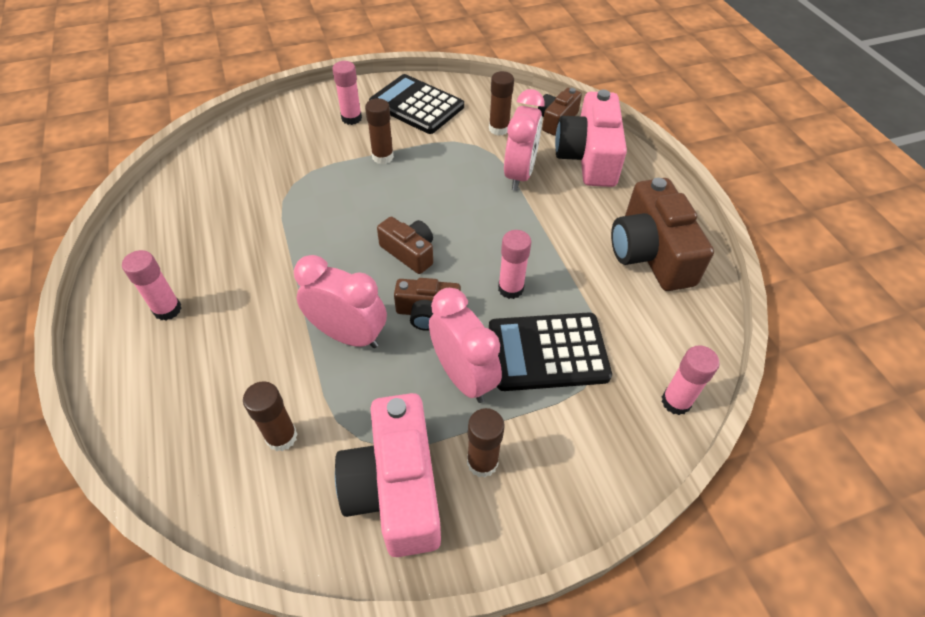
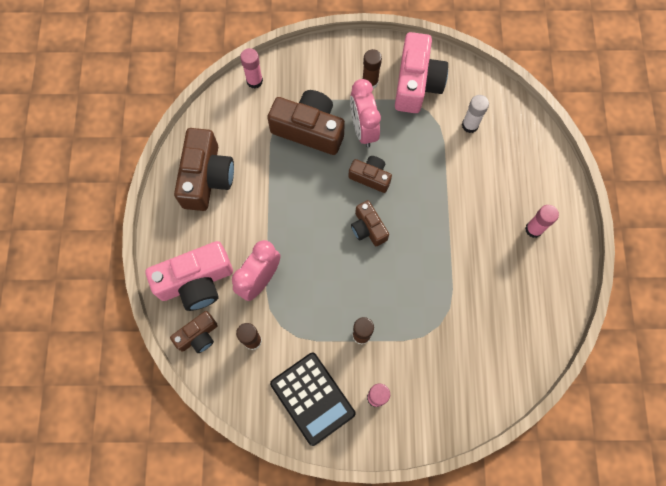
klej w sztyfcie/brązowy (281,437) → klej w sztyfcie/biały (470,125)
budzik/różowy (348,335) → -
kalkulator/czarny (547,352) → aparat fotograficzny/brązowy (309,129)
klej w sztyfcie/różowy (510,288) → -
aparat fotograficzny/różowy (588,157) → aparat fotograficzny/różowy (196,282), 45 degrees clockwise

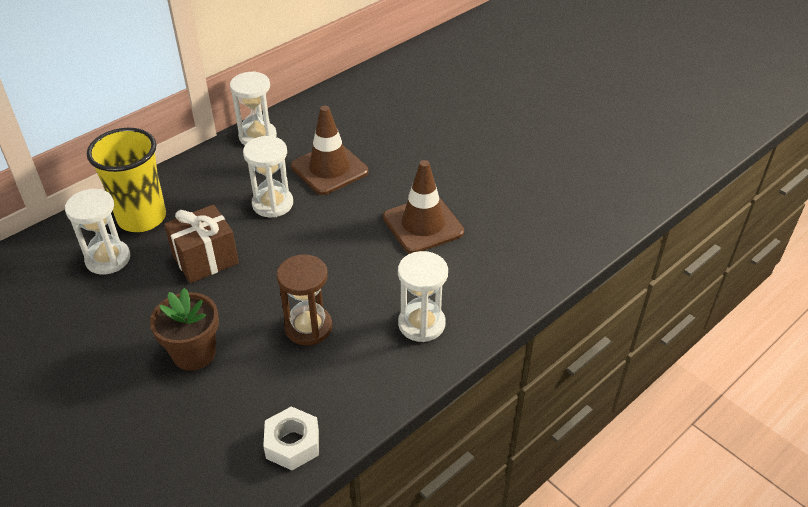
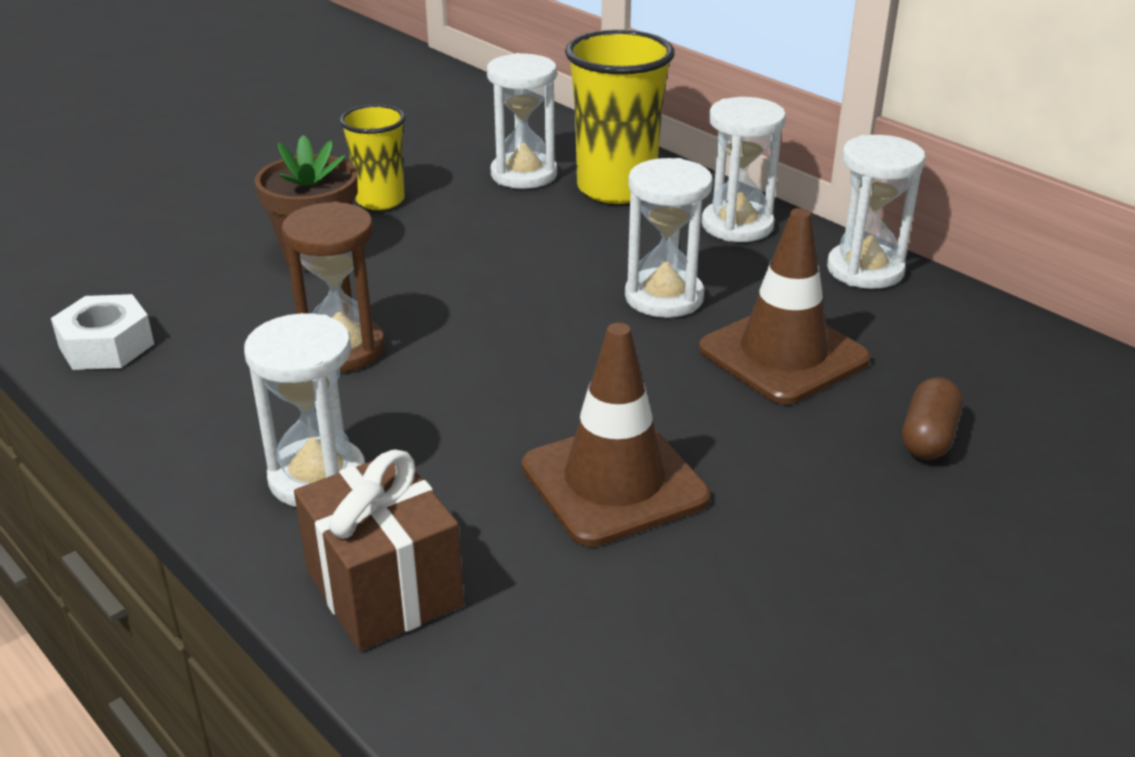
prezent/brązowy (205,259) → prezent/brązowy (384,588), shifted
- → szklanka/żółty (380,200)
- → klepsydra/biały (737,225)
- → kapsułka/brązowy (928,437)

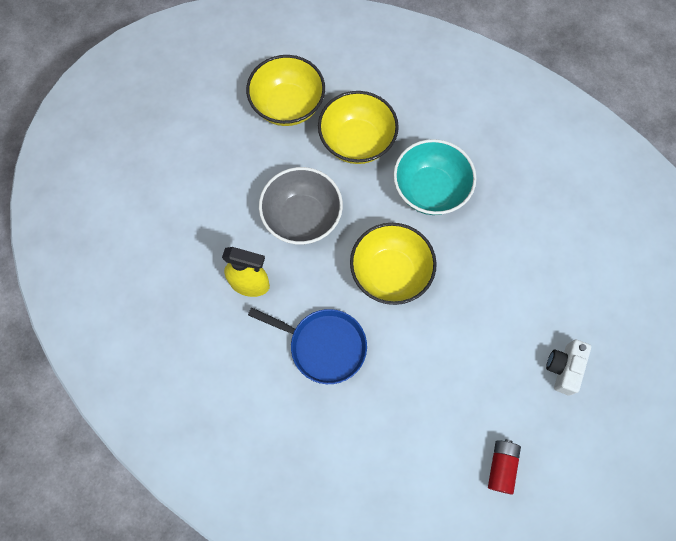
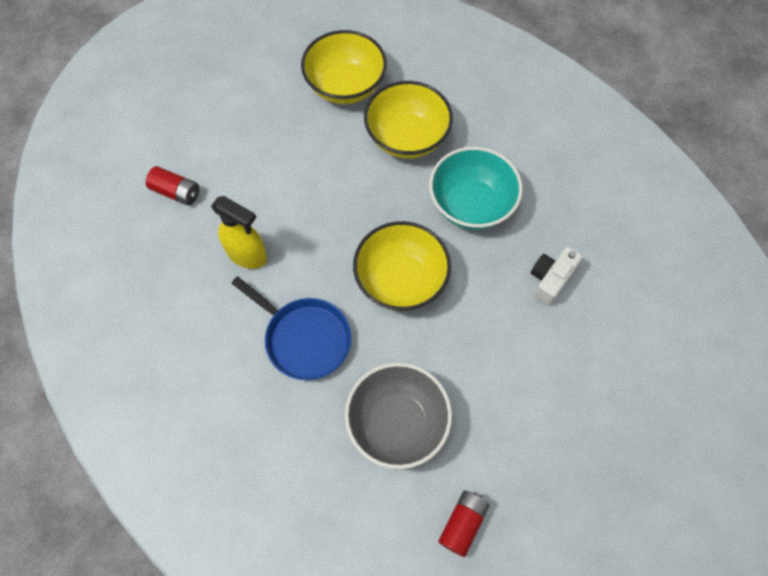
miska/szary (302,218) → miska/szary (397,423), shifted
aparat fotograficzny/biały (564,368) → aparat fotograficzny/biały (550,280), shifted
- → bateria/czerwony (176,192)

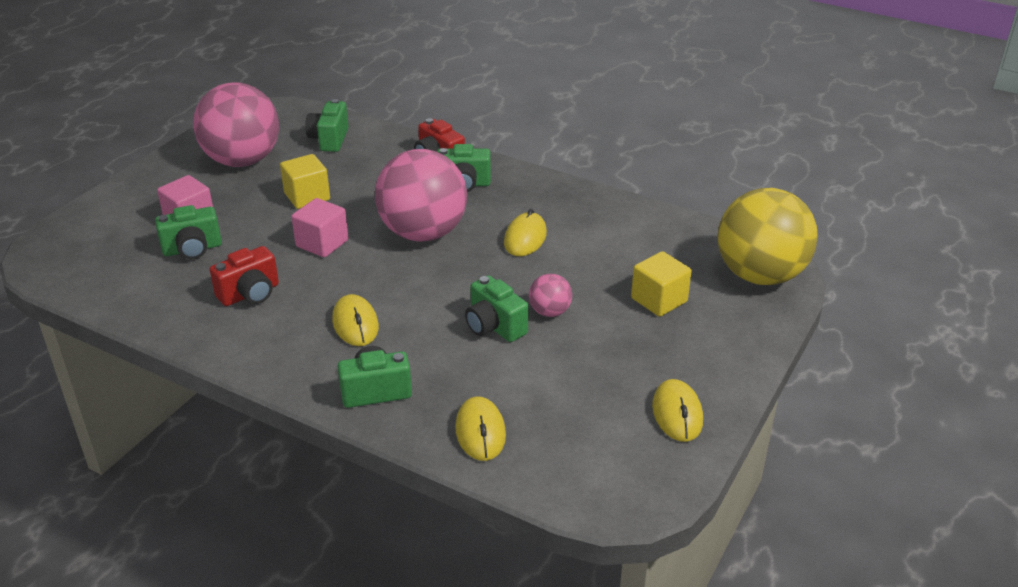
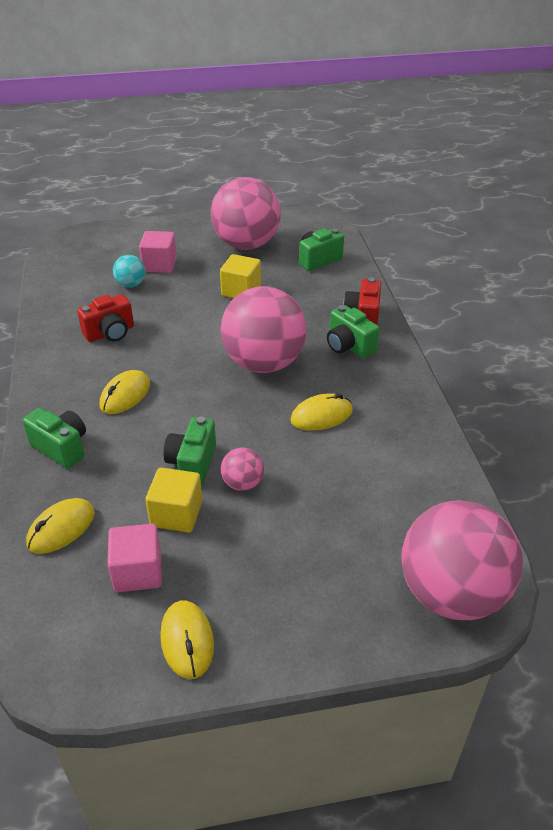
aparat fotograficzny/zielony (192,249) → piłka/turkusowy (131,284)
aparat fotograficzny/czerwony (250,294) → aparat fotograficzny/czerwony (110,333), 45 degrees counterclockwise
sześcian/różowy (322,243) → sześcian/różowy (138,572), shifted
sześcian/żółty (659,300) → sześcian/żółty (176,514), shifted
myszka/żółty (677,414) → myszka/żółty (187,641), 60 degrees counterclockwise
piłka/żółty (760,275) → piłka/różowy (451,593)

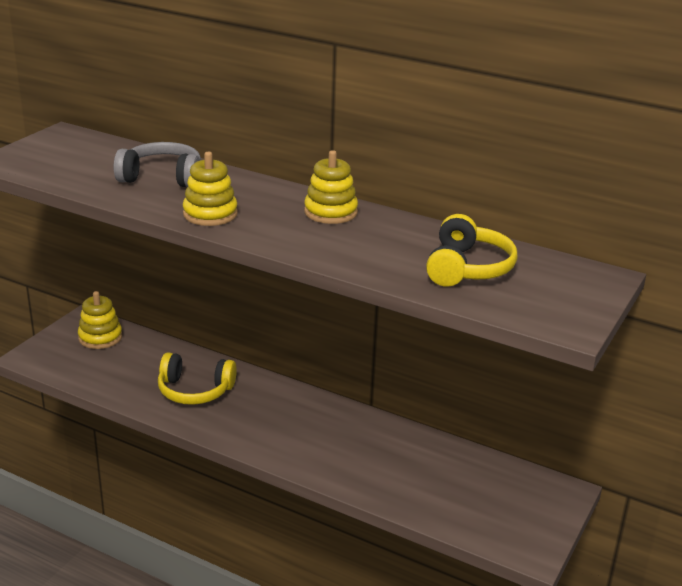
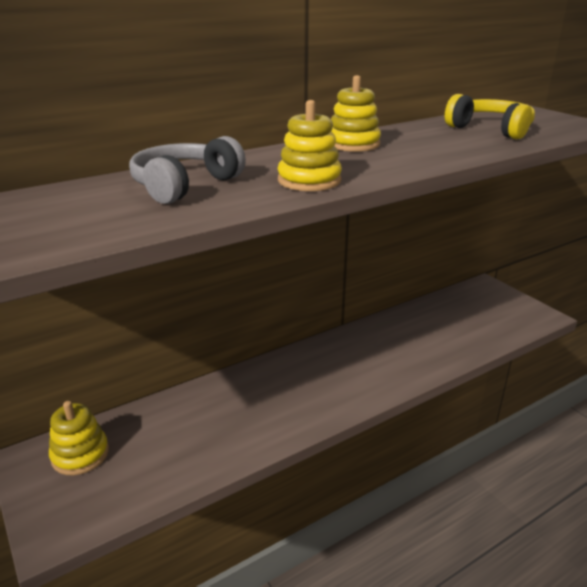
słuchawki/żółty (194,391) → -

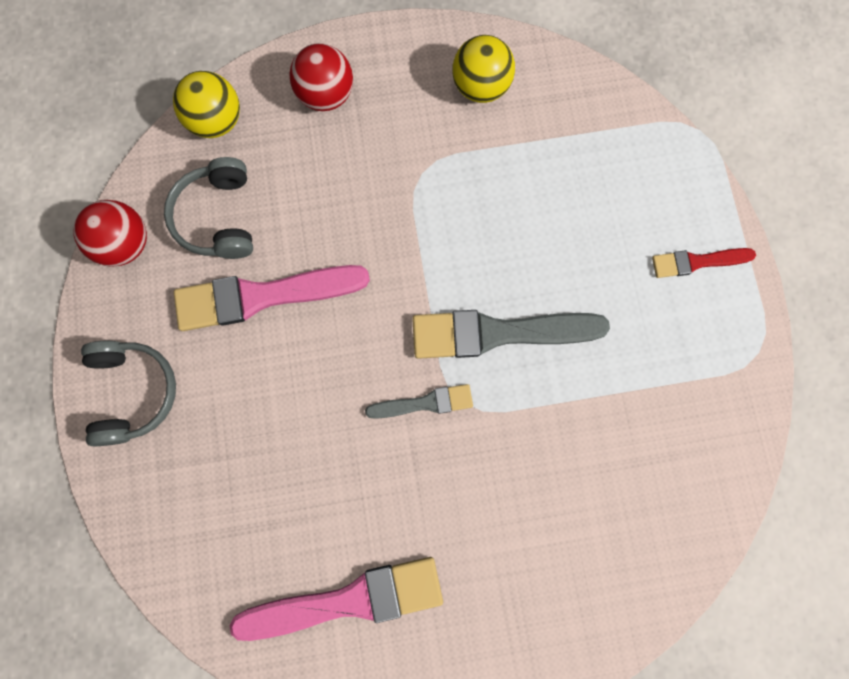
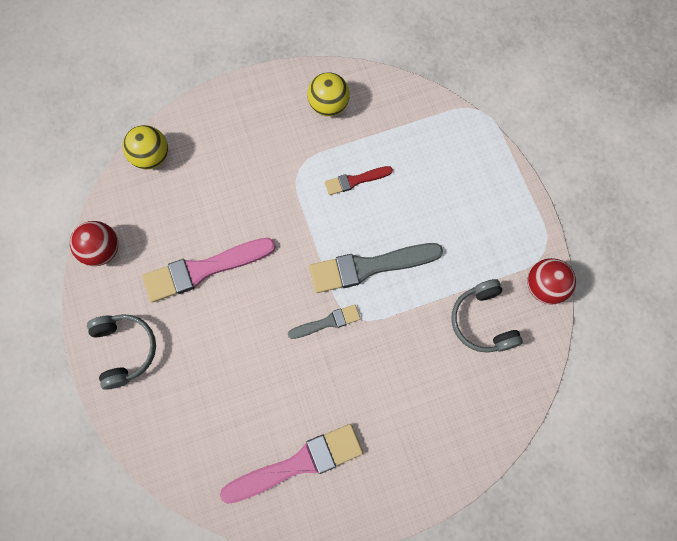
słuchawki/szary (218,217) → słuchawki/szary (482,321), shifted
piłka/czerwony (326,95) → piłka/czerwony (544,286), shifted
pędzel/czerwony (697,262) → pędzel/czerwony (355,180), shifted

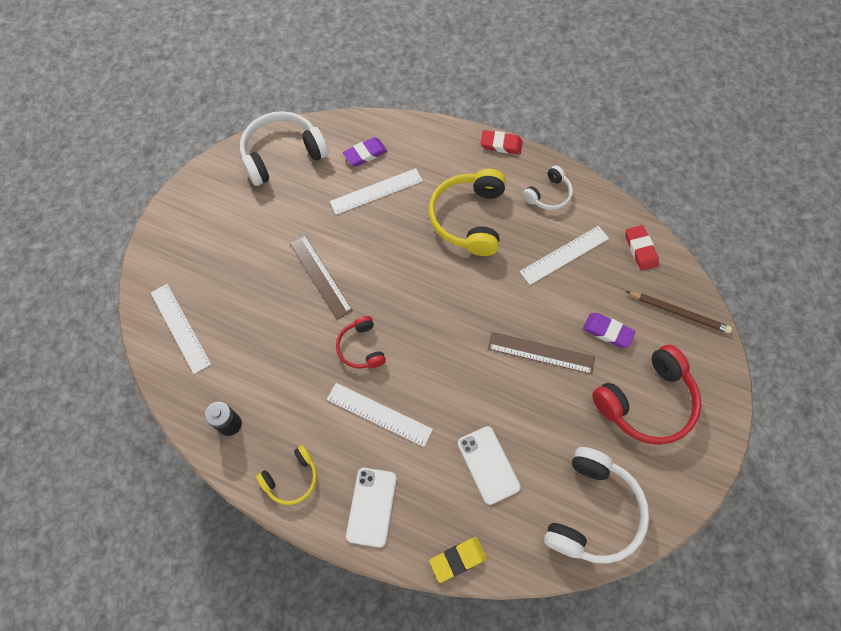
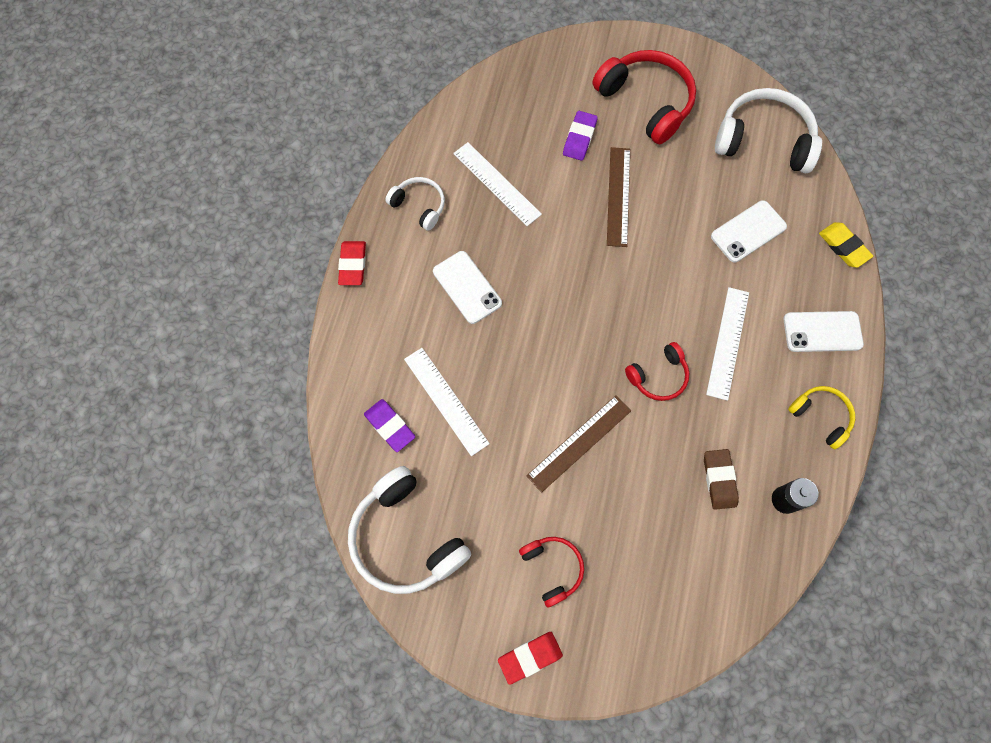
linijka/biały (180,328) → -
słuchawki/żółty (468,218) → telefon/biały (467,287)
gumka do mazania/czerwony (640,249) → gumka do mazania/czerwony (530,657), shifted
ołówek/brązowy (678,312) → -
- → słuchawki/czerwony (552,568)
- → gumka do mazania/brązowy (719,480)

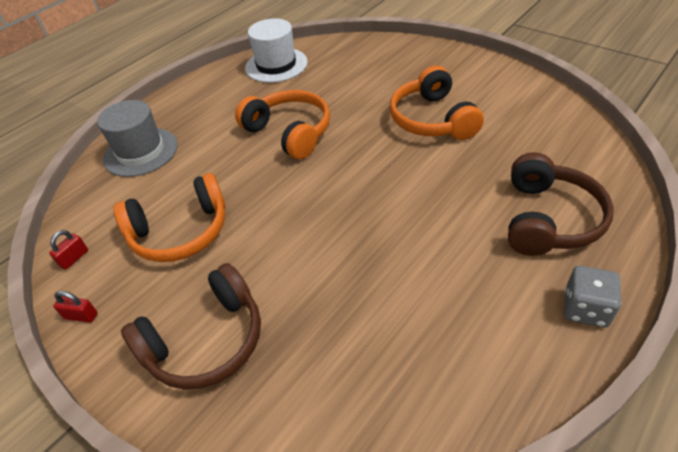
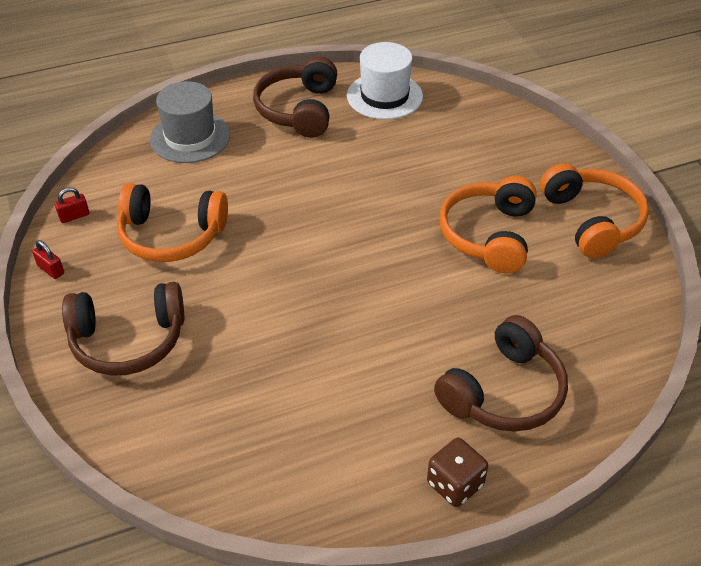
słuchawki/pomarańczowy (290,132) → słuchawki/pomarańczowy (592,220), shifted
kostka do gry/szary (585,309) → kostka do gry/brązowy (455,484)
- → słuchawki/brązowy (298,110)

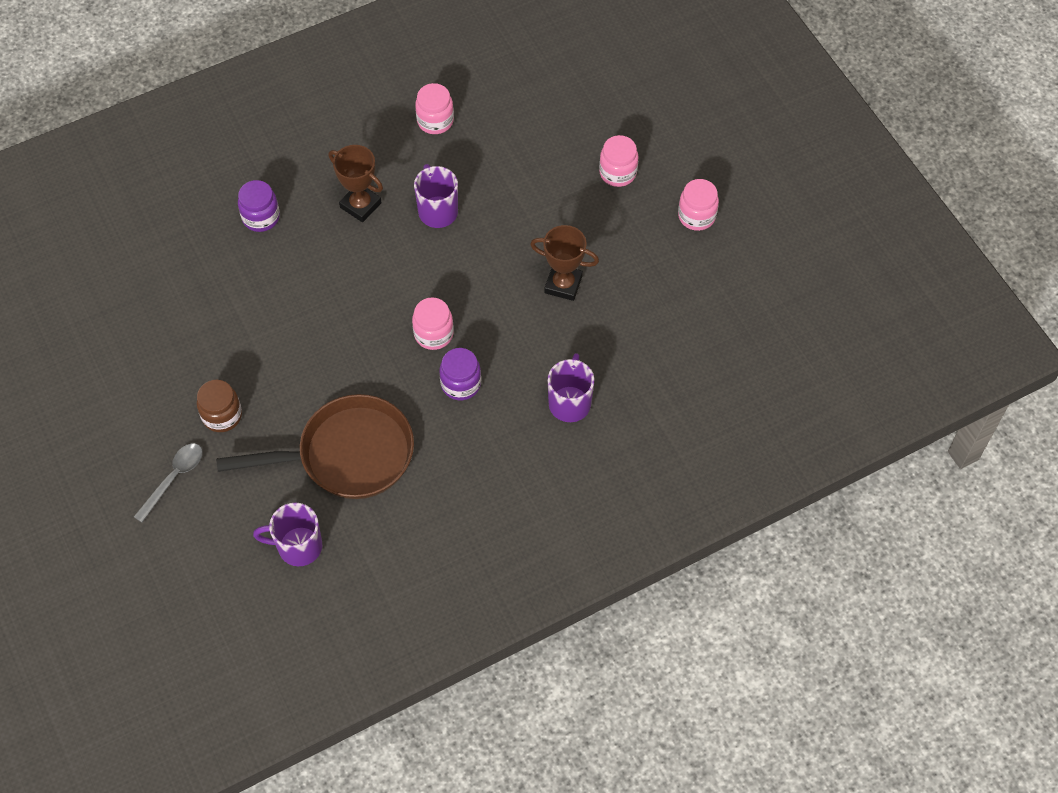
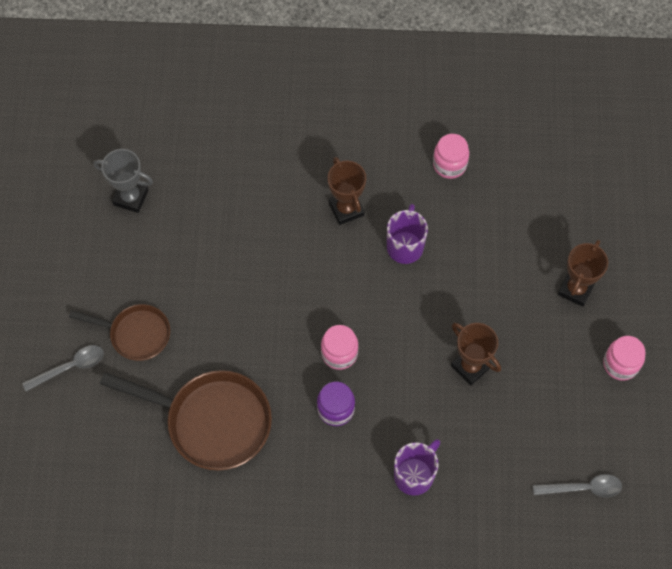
słoik/brązowy (222,415) → patelnia/brązowy (136,334)
słoik/fioletowy (261,217) → -
kubek/fioletowy (298,546) → -
słoik/różowy (618,173) → puchar/brązowy (575,289)
- → puchar/szary (131,197)
- → łyżka/szary (583,488)

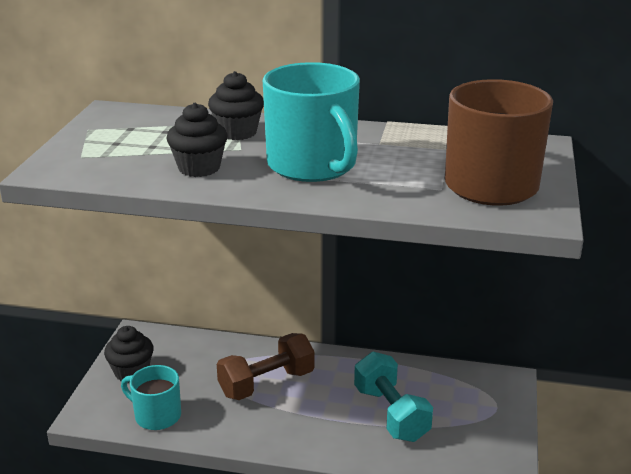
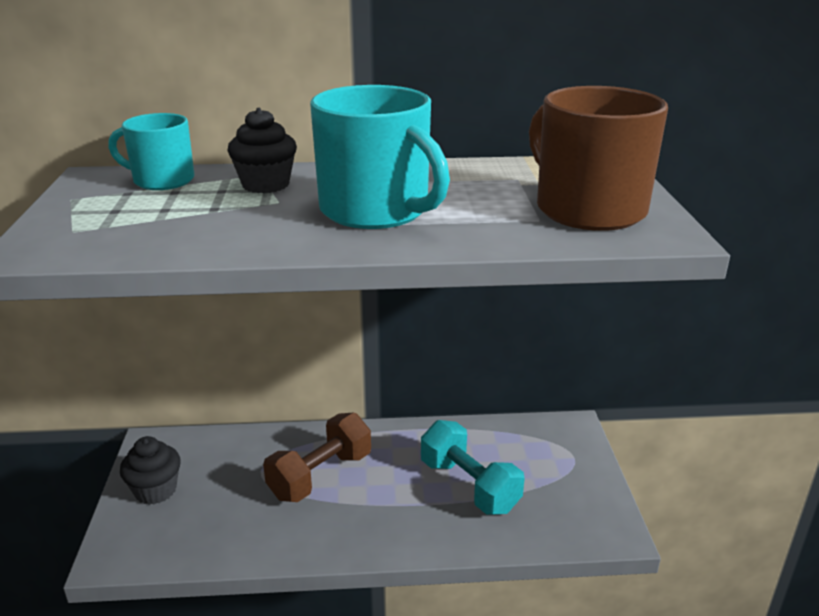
kubek/turkusowy (156,415) → kubek/turkusowy (162,180), shifted
muffinka/czarny (199,168) → -

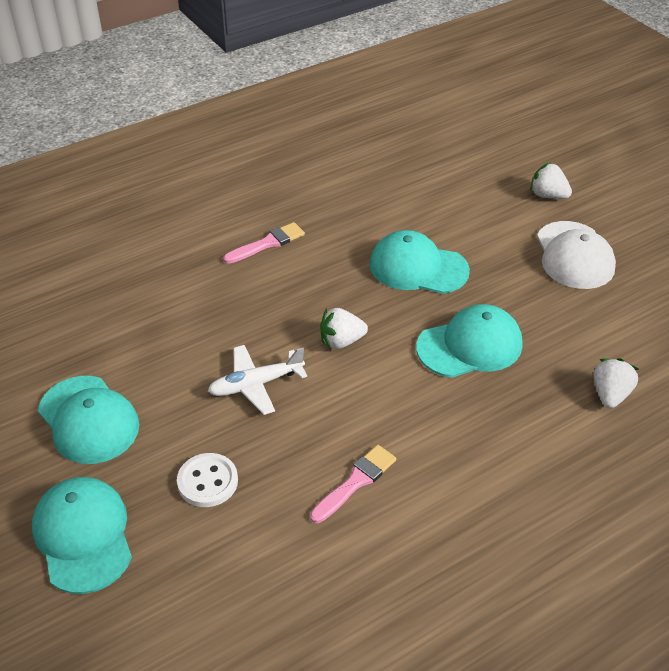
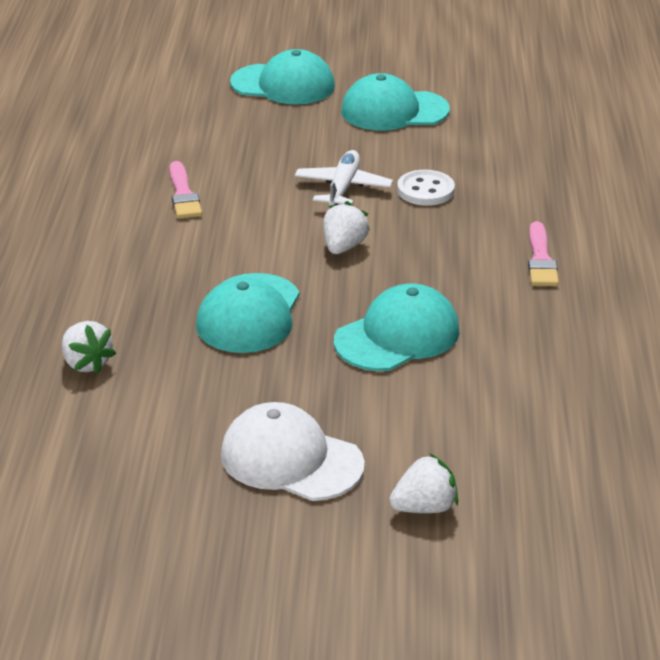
guzik/biały (207,481) → guzik/biały (425,190), shifted

